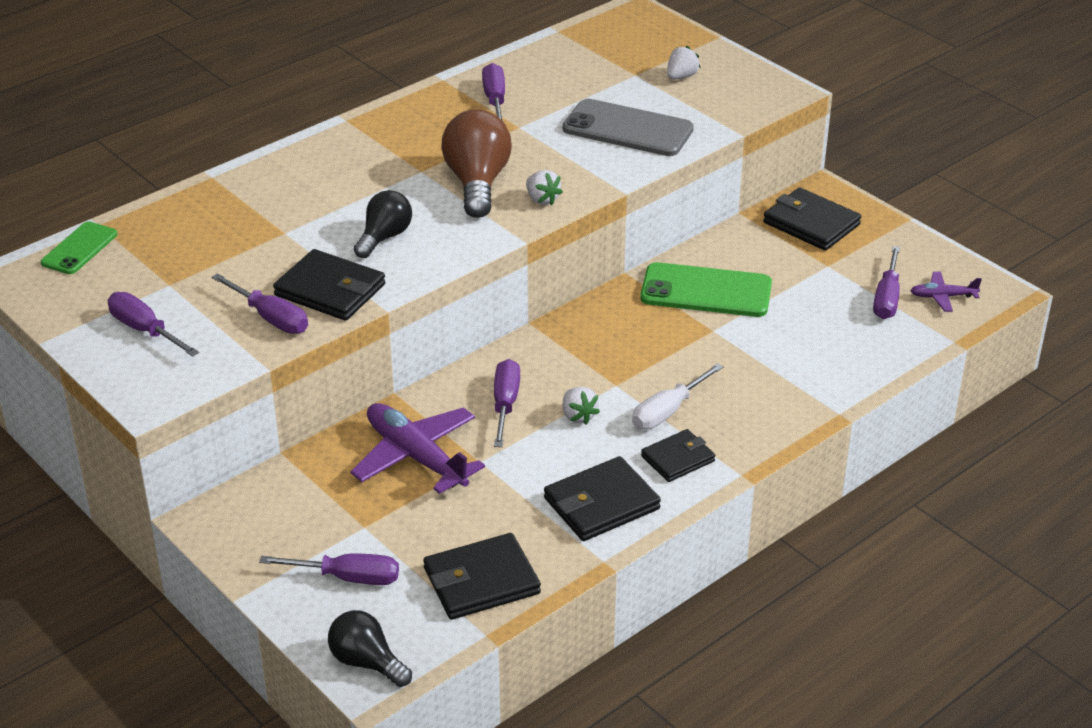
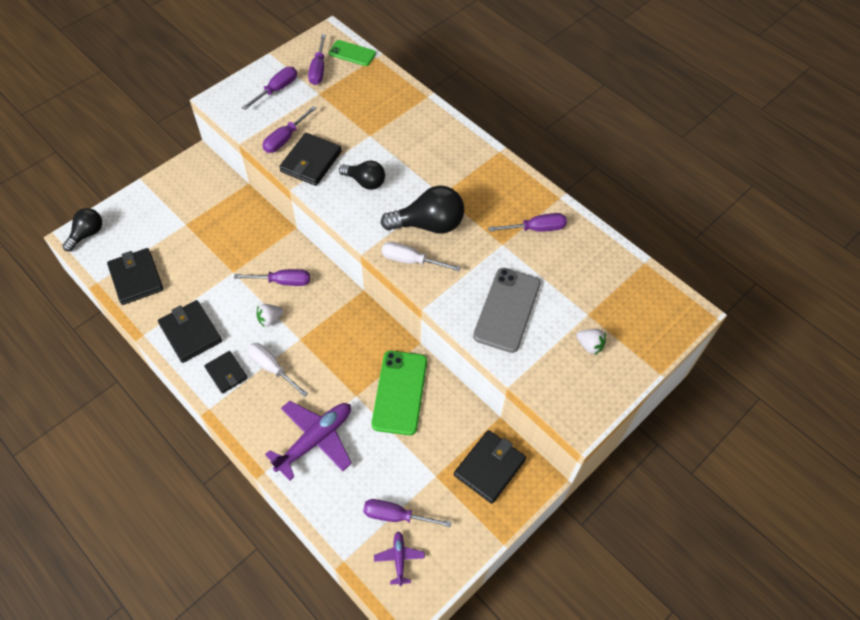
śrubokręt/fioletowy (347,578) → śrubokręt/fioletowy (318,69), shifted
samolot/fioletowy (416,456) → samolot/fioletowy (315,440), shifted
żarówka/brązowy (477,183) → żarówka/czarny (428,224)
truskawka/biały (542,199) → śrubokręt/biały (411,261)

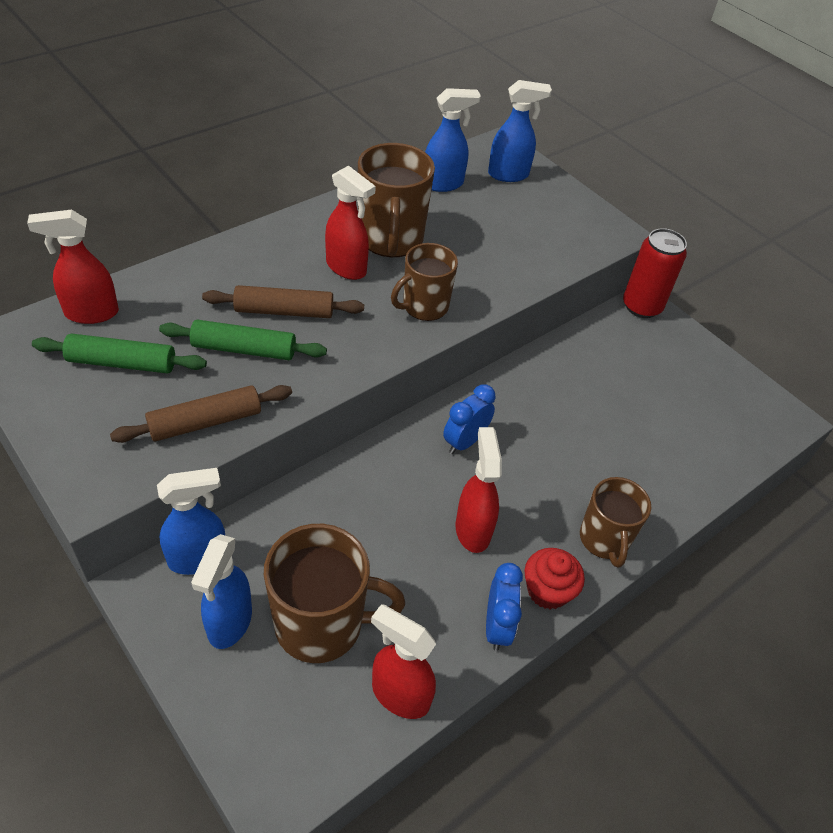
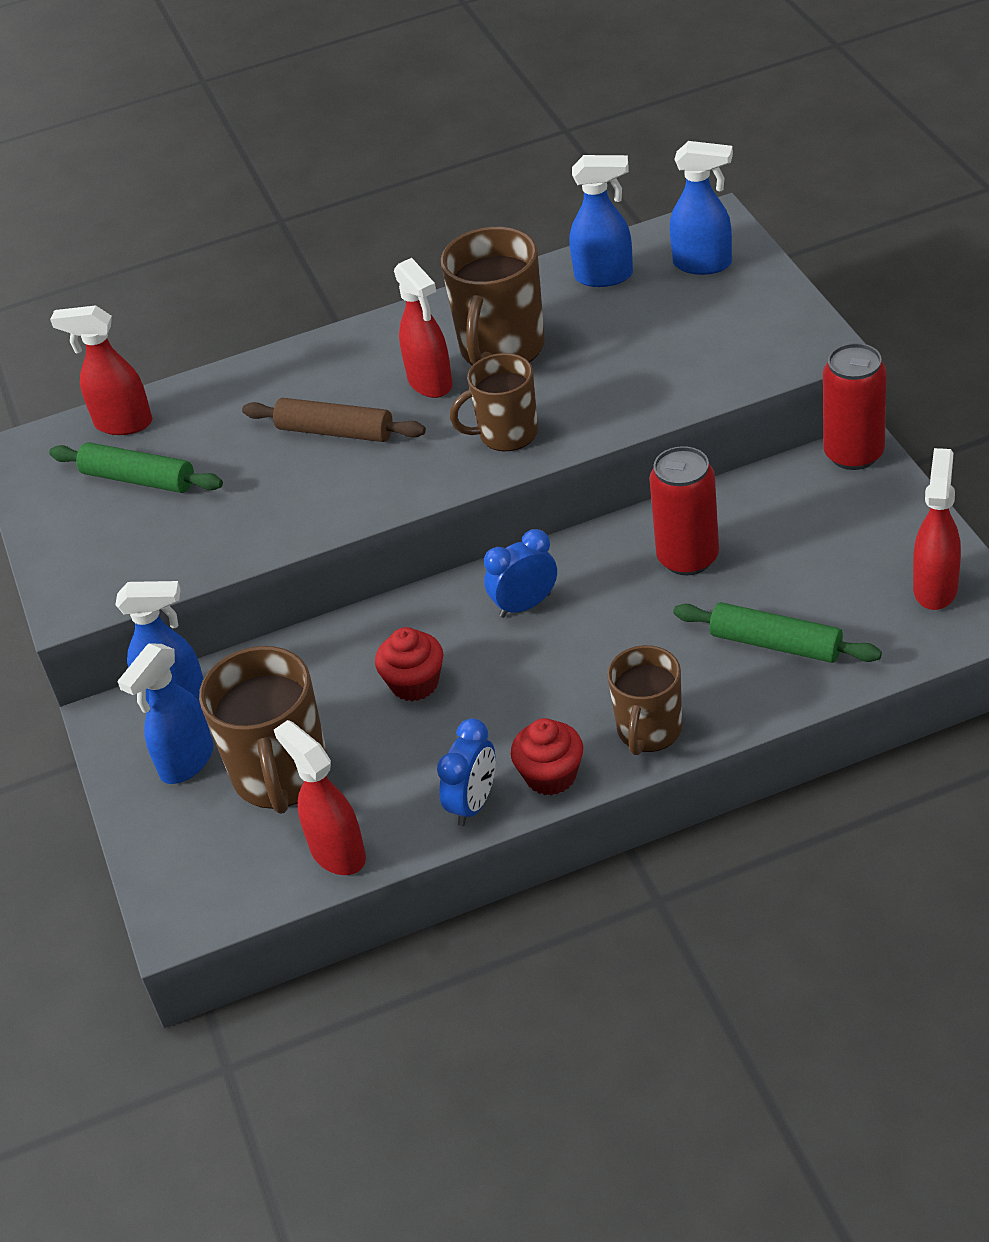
wałek do ciasta/brązowy (205,422) → -
wałek do ciasta/zielony (244,349) → wałek do ciasta/zielony (776,644), shifted
kubek/brązowy (322,624) → kubek/brązowy (281,776), 60 degrees clockwise
spryskiwacz/czerwony (472,529) → spryskiwacz/czerwony (935,588), shifted
- → muffinka/czerwony (414,683)
- → puszka/czerwony (688,558)

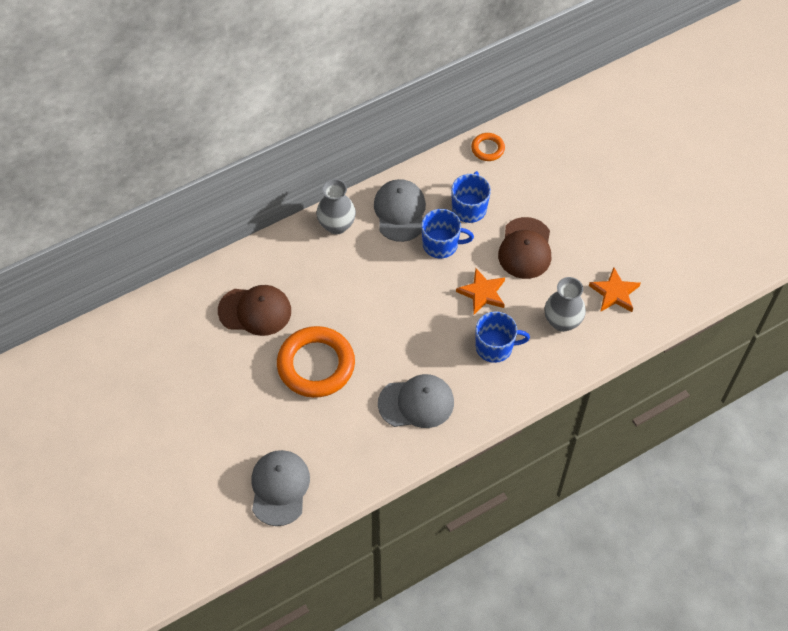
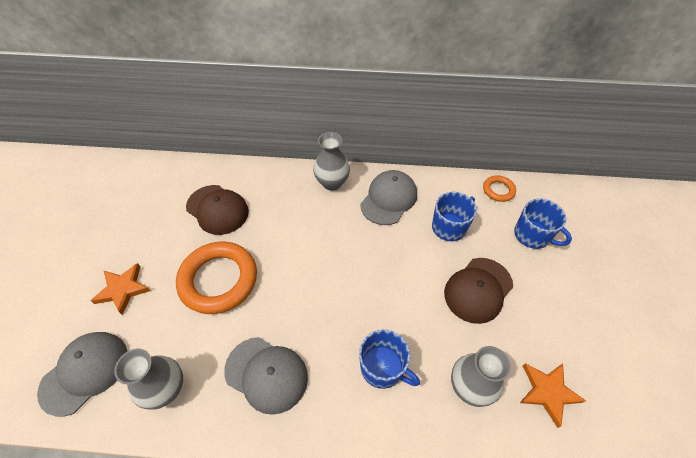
kubek/niebieski (441,244) → kubek/niebieski (532,235), shifted
gwiazda/pomarańczowy (482,293) → gwiazda/pomarańczowy (123,289), shifted
- → wazon/szary (166,389)

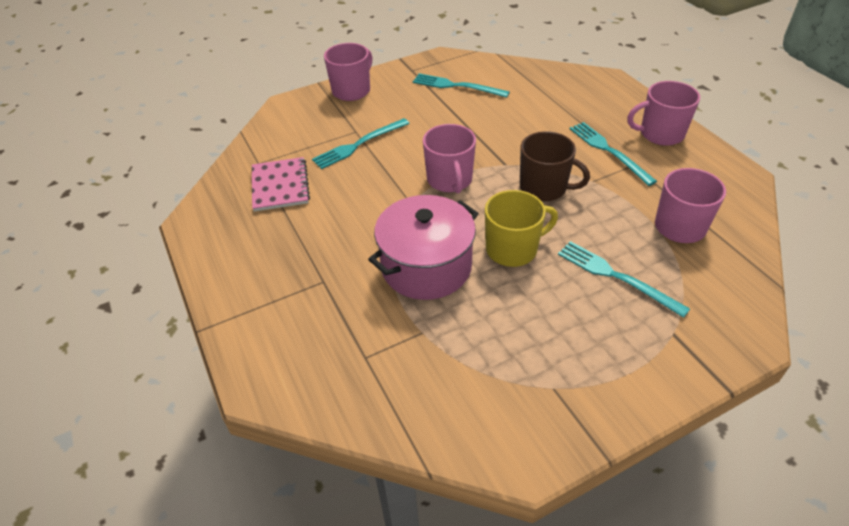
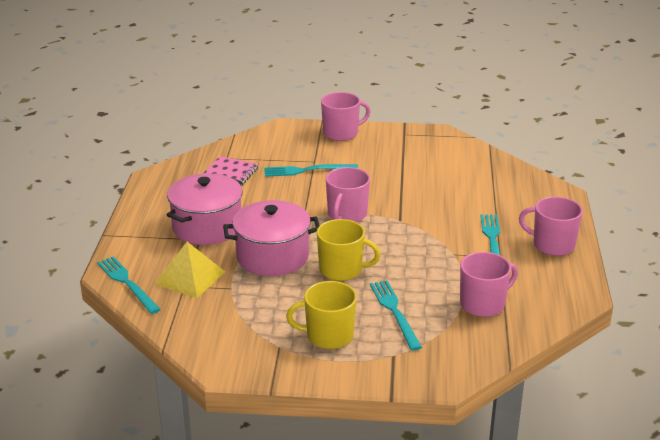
widelec/turkusowy (456,86) → widelec/turkusowy (127,283), shifted
kubek/brązowy (544,188) → -
- → piramida/żółty (190,277)
- → garnek/różowy (207,227)
- → kubek/żółty (328,336)

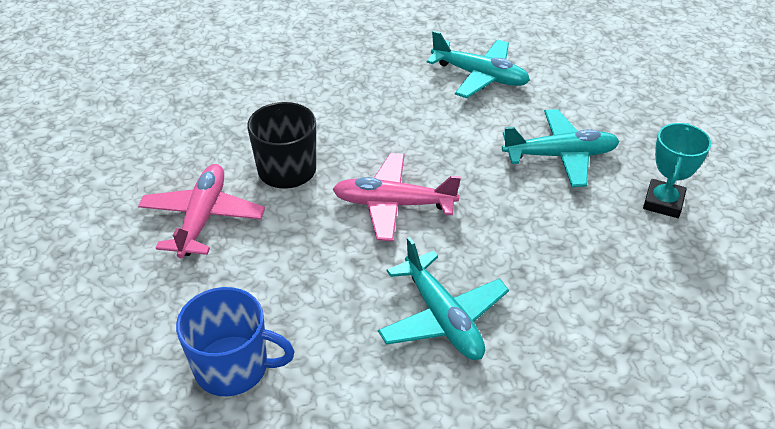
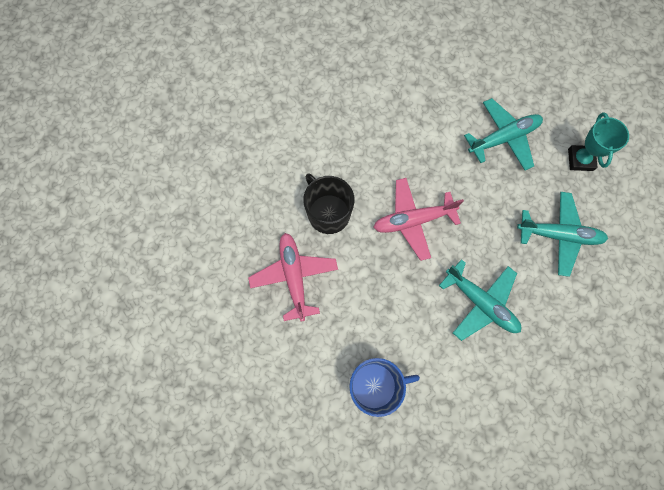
samolot/turkusowy (480,76) → samolot/turkusowy (559,235), shifted

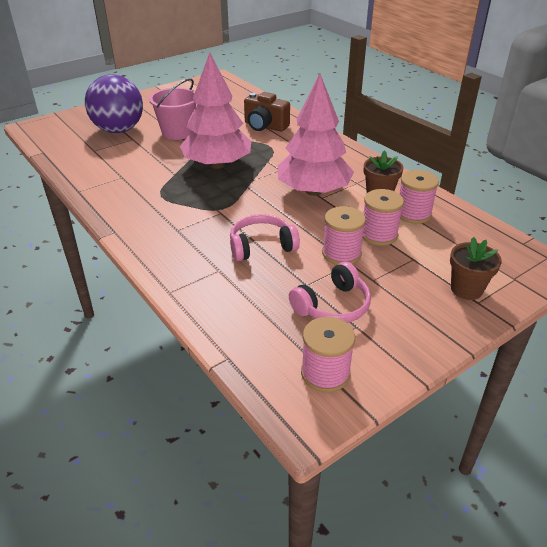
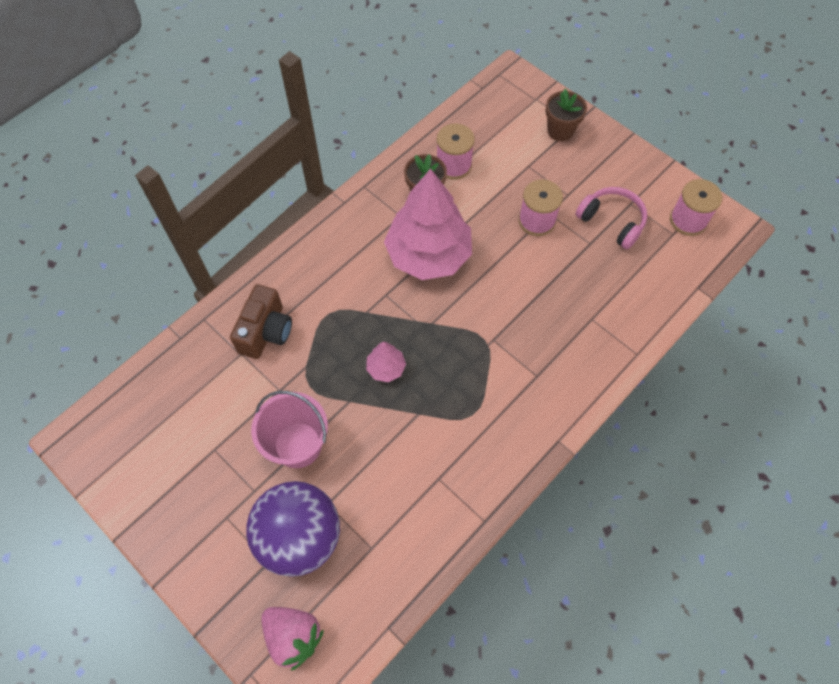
drzewko/różowy (217,165) → drzewko/różowy (386,368), x0.43
słuchawki/różowy (261,246) → -
szpulka/różowy (378,235) → -
- → truskawka/różowy (293,636)

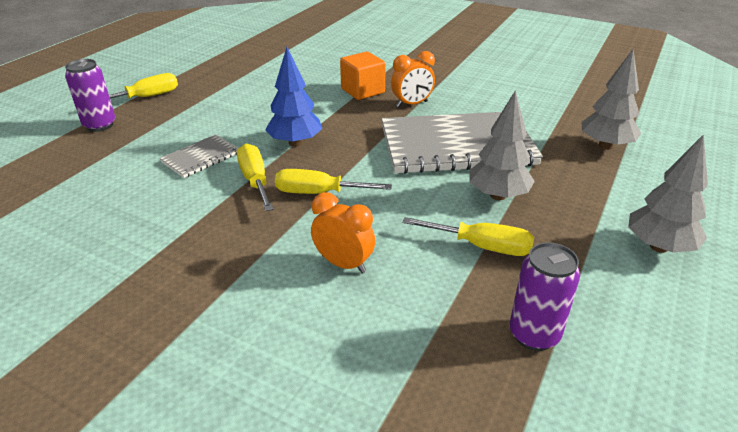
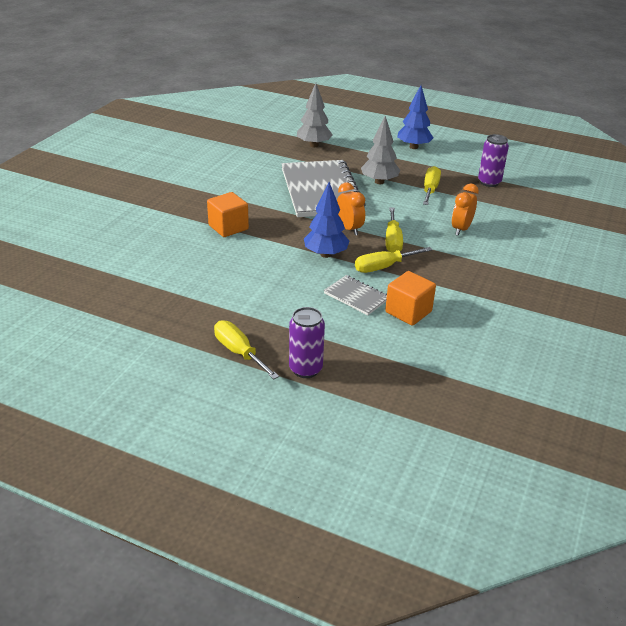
budzik/pomarańczowy (412,104) → budzik/pomarańczowy (349,229), shifted
drzewko/szary (658,247) → drzewko/niebieski (413,147)
- → sześcian/pomarańczowy (408,312)

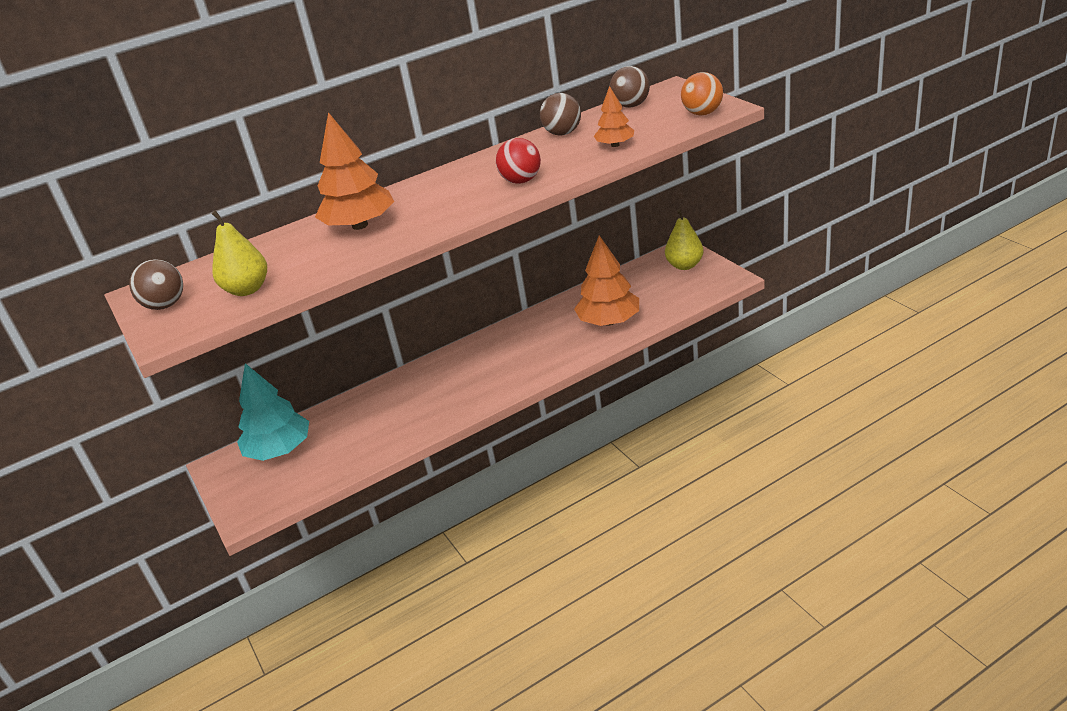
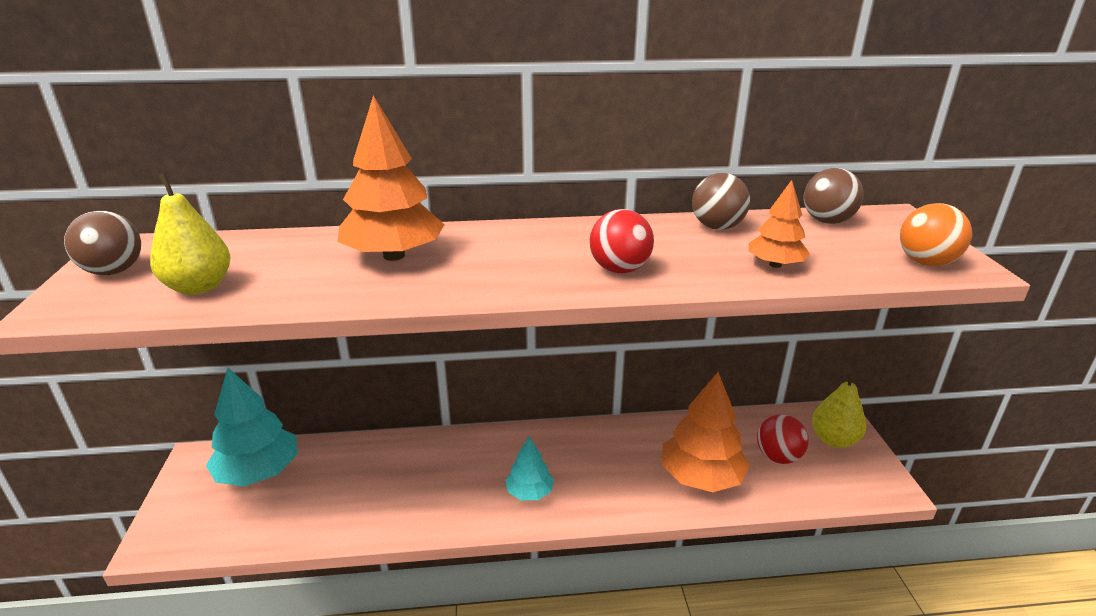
- → drzewko/turkusowy (529,492)
- → piłka/czerwony (778,457)

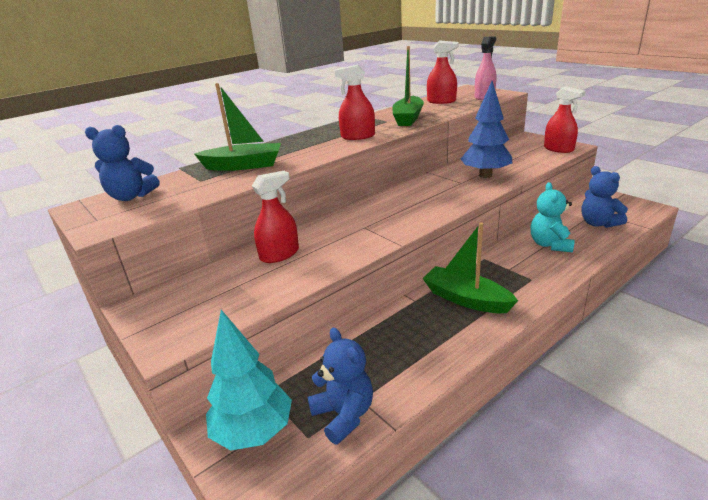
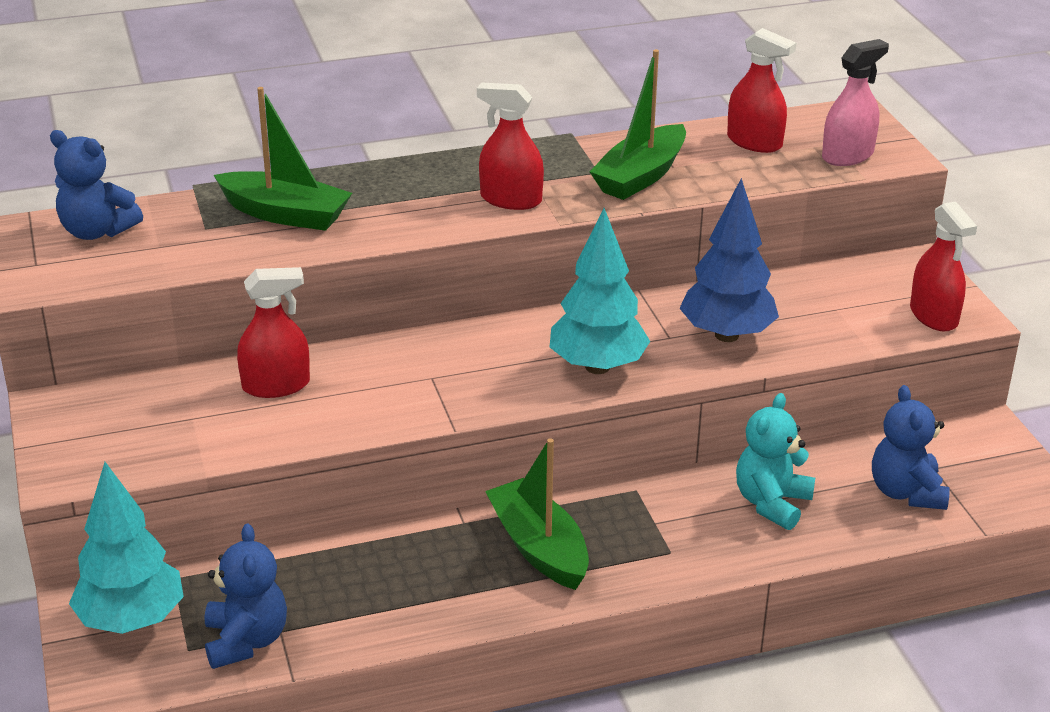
- → drzewko/turkusowy (597,367)

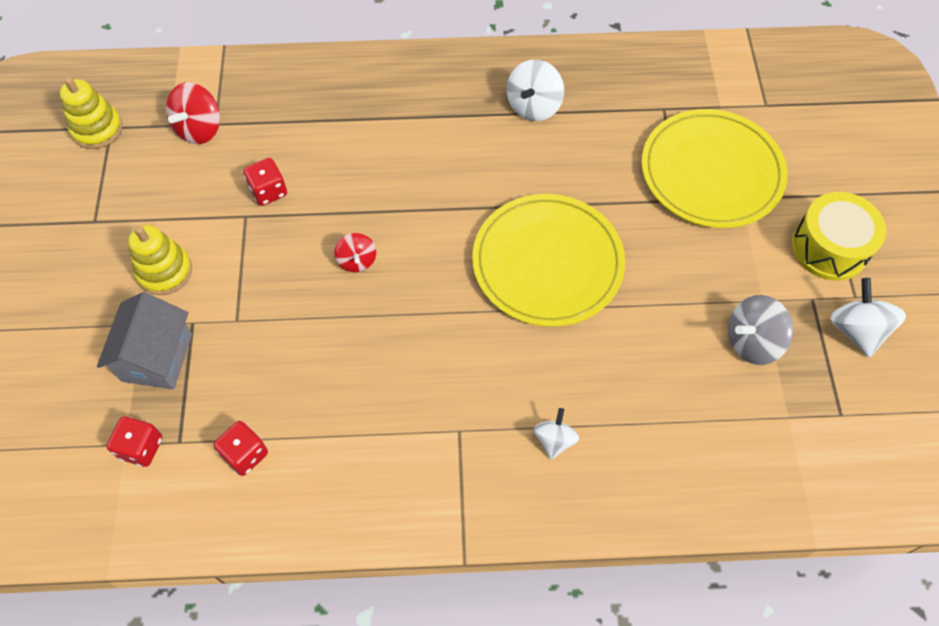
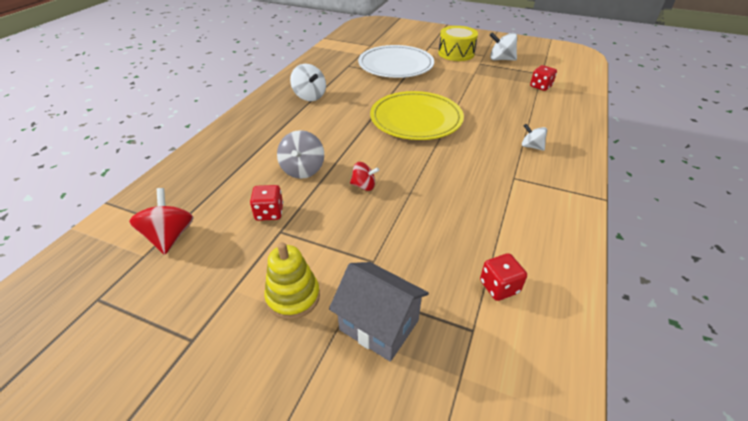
zabawka nakładanka/żółty (97,129) → -
kostka do gry/czerwony (141,447) → kostka do gry/czerwony (540,86), shifted
bączek/czerwony (200,129) → bączek/czerwony (170,236), 150 degrees counterclockwise
talerz/żółty (711,172) → talerz/biały (395,65)
bączek/szary (752,341) → bączek/szary (303,170), shifted

